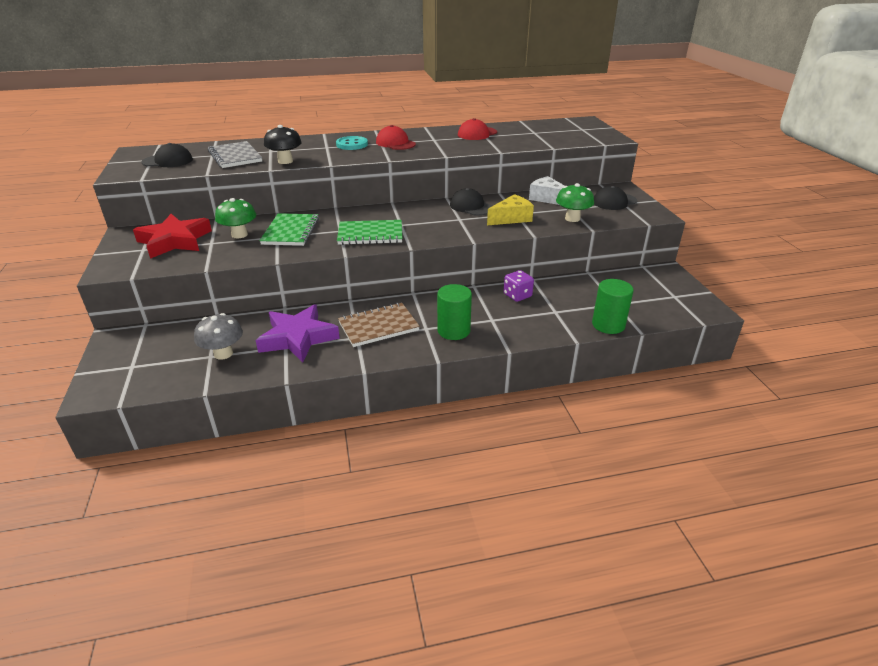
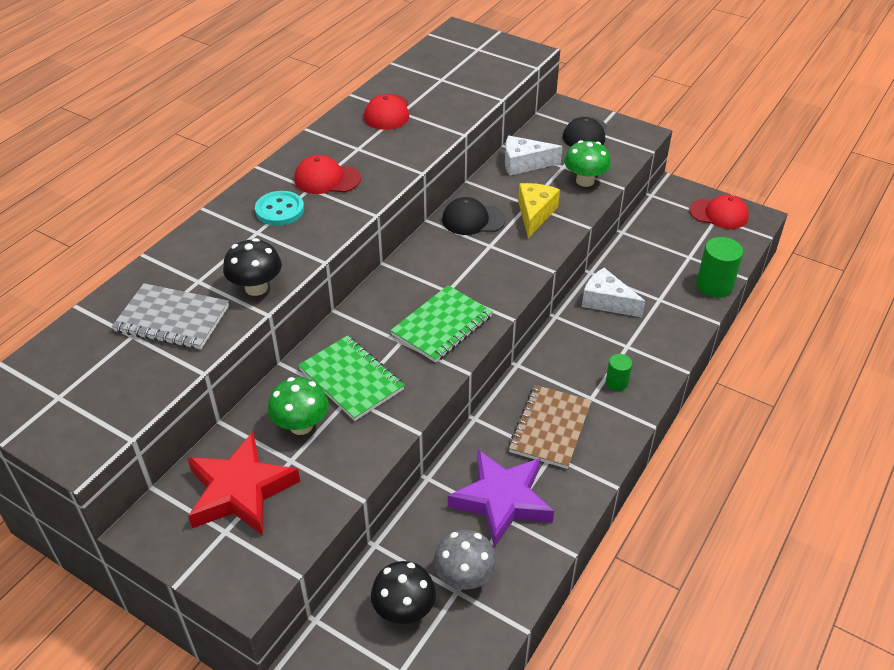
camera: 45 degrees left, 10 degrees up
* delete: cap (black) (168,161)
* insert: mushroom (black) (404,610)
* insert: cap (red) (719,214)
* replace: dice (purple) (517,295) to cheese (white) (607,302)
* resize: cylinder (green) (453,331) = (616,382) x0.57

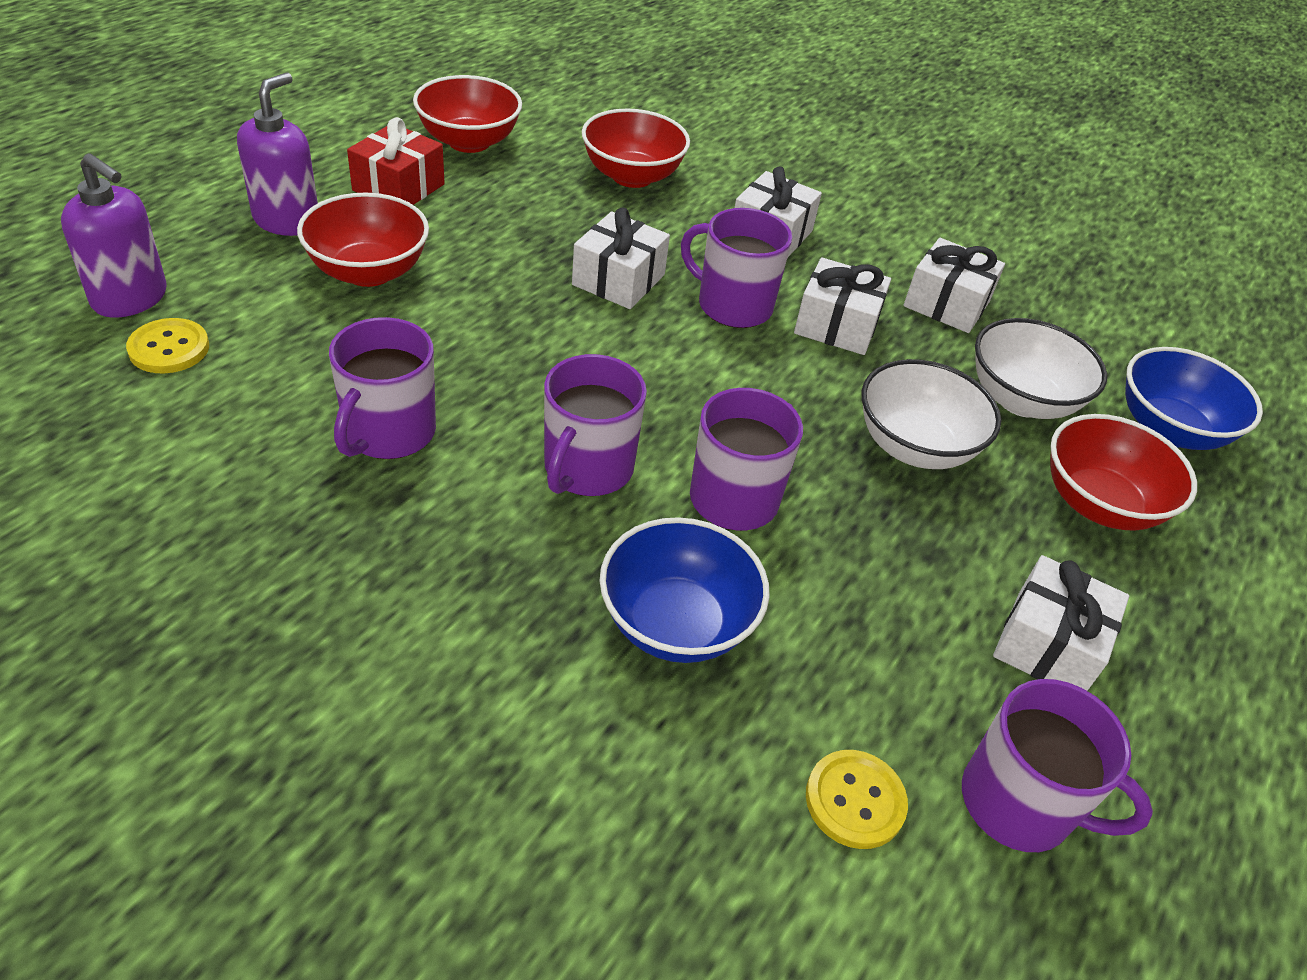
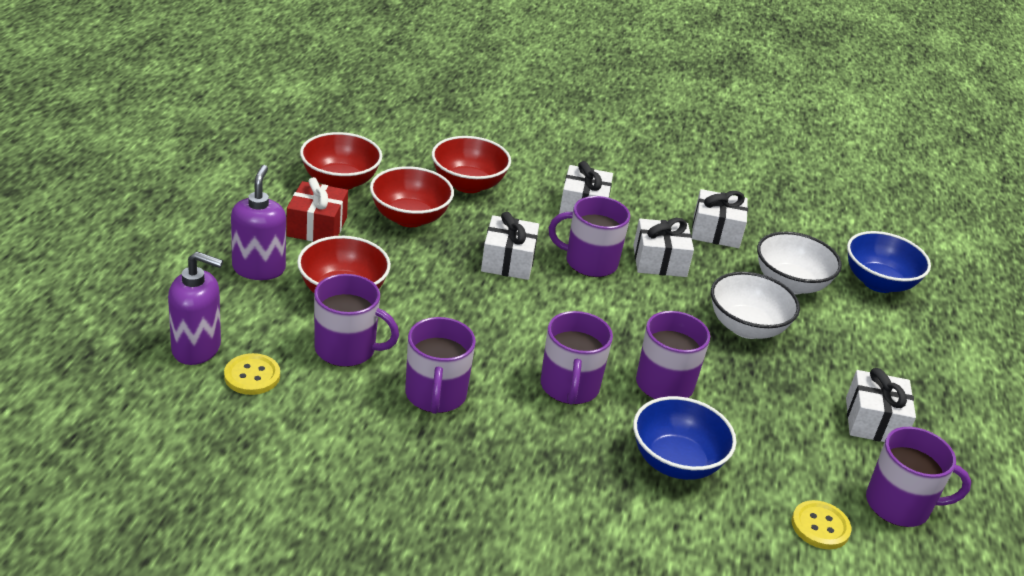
camera: 20 degrees left, 10 degrees down
* insert: mug (purple) (347,349)
* move: bowl (red) (1098,504) to (409,218)

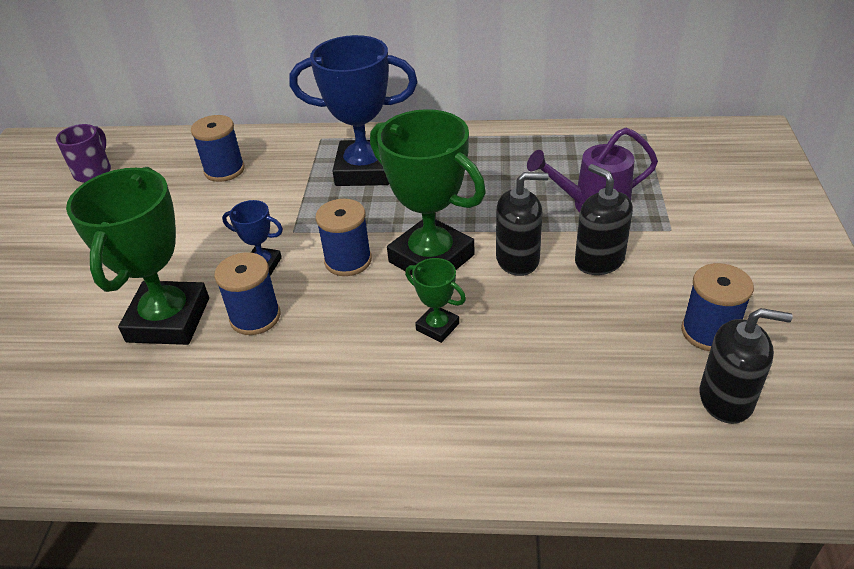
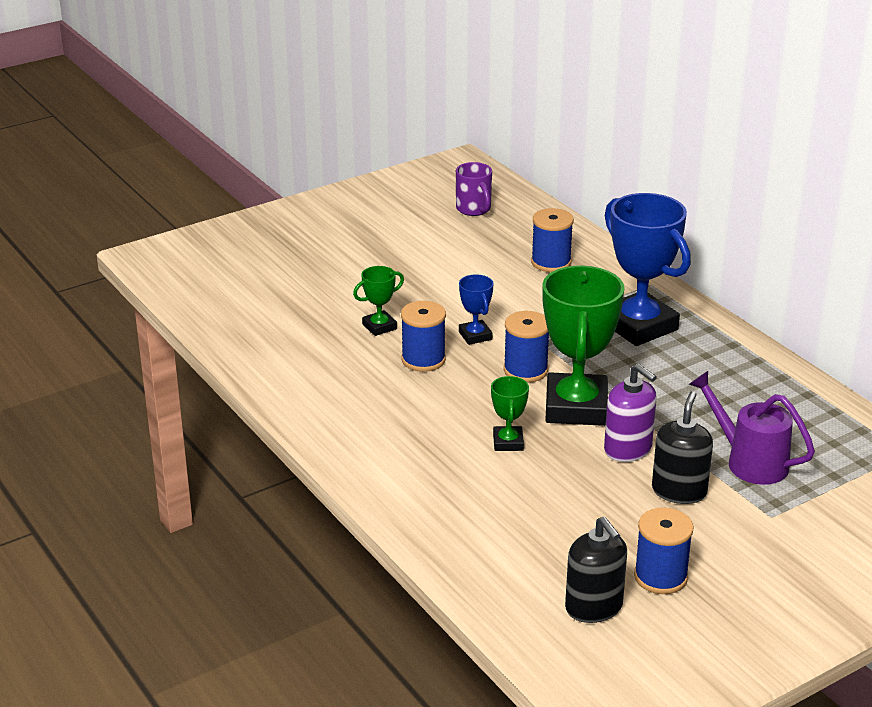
camera: 50 degrees right, 10 degrees down
* recolor: soap dispenser (black) (518,259) to soap dispenser (purple) (628,449)
* rotate: mug (purple) (94,172) = (474,209) 90 degrees clockwise
* resize: trophy (green) (168,320) = (379,327) x0.46

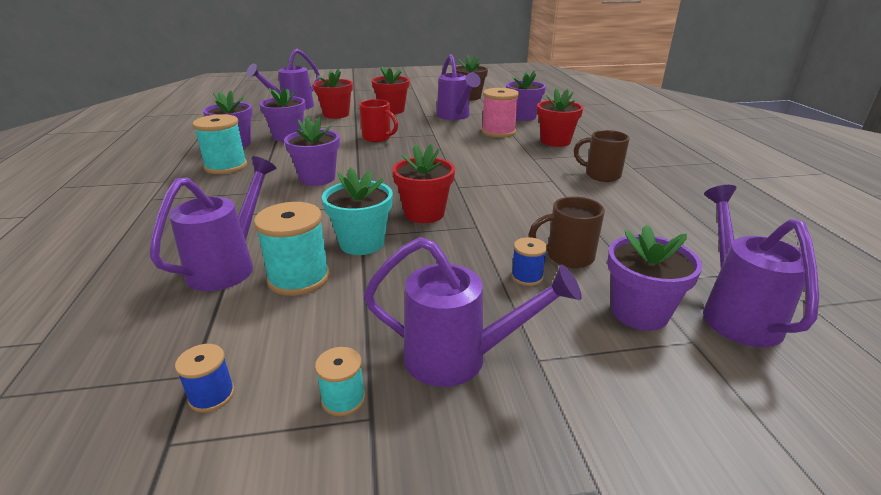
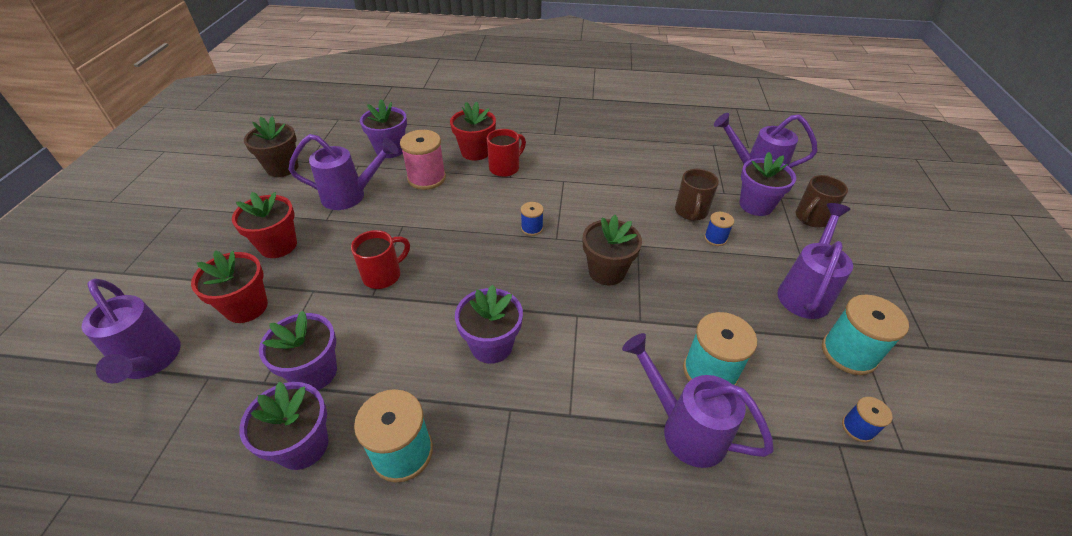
camera: 75 degrees left, 15 degrees up
* delete: flower pot (turquoise) (362,243)
* insert: mug (red) (505,168)
* insert: spool (blue) (532,228)
* move: mug (brown) (601,175) to (811,218)
* recolor: flower pot (red) (424,213) to flower pot (brown) (607,271)
* resize: spool (turquoise) (343,399) = (848,353) x1.90

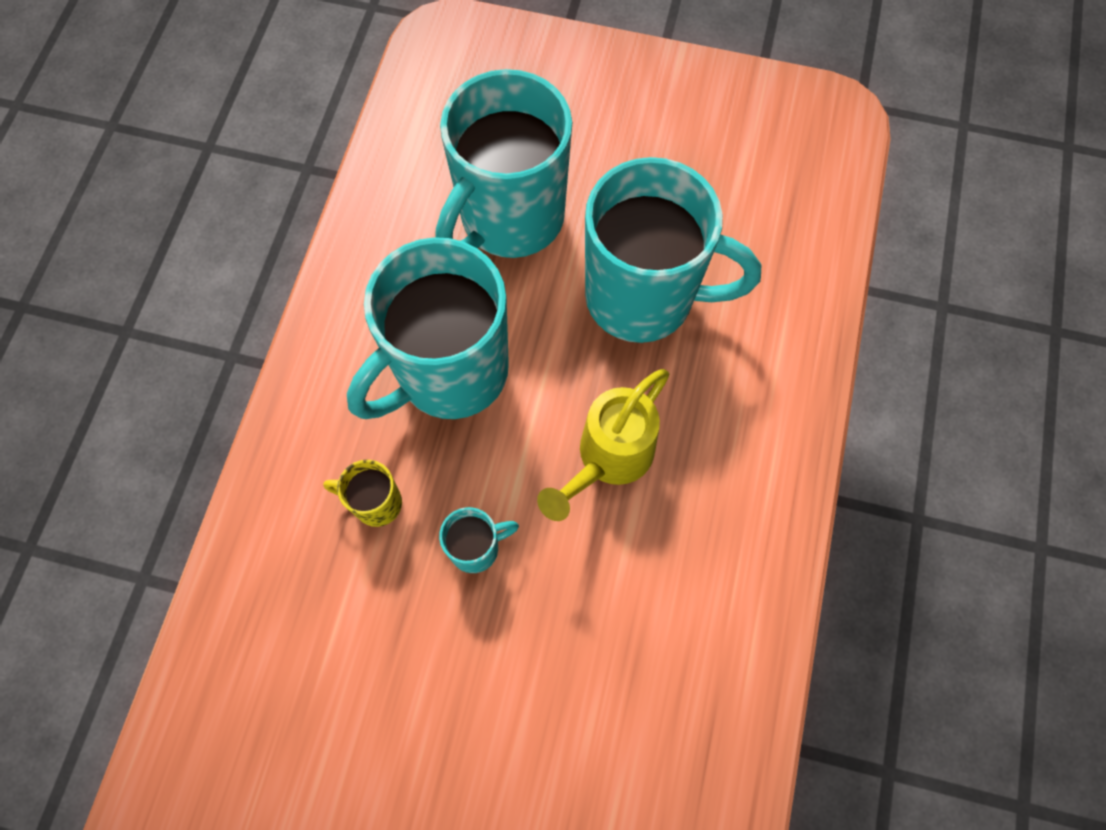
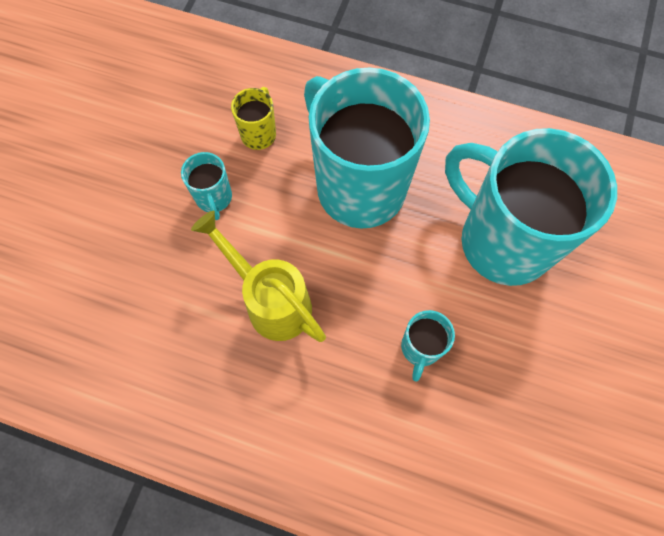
camera: 95 degrees right, 0 degrees up
* resize: mug (turquoise) (643,298) = (420,348) x0.42

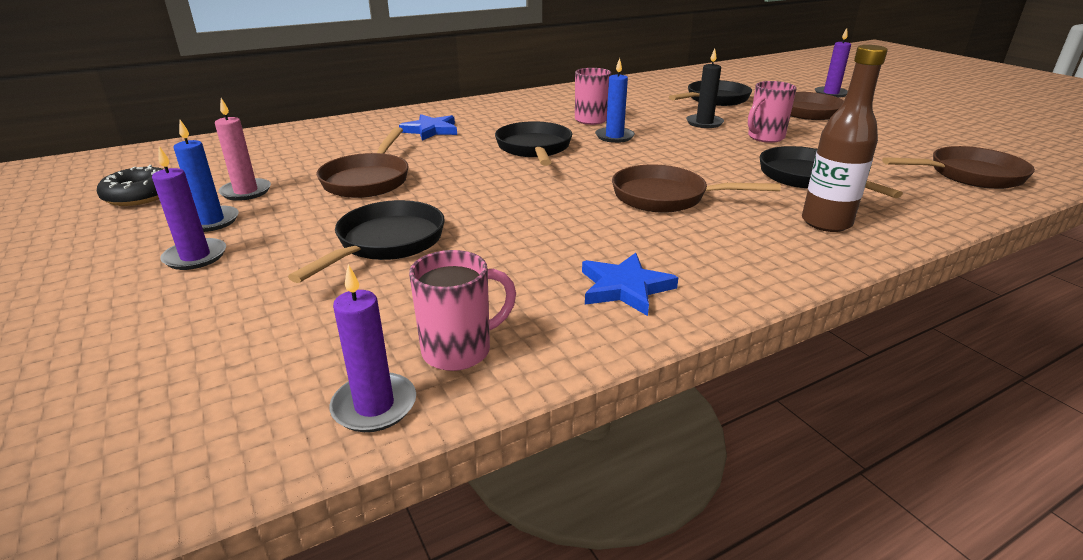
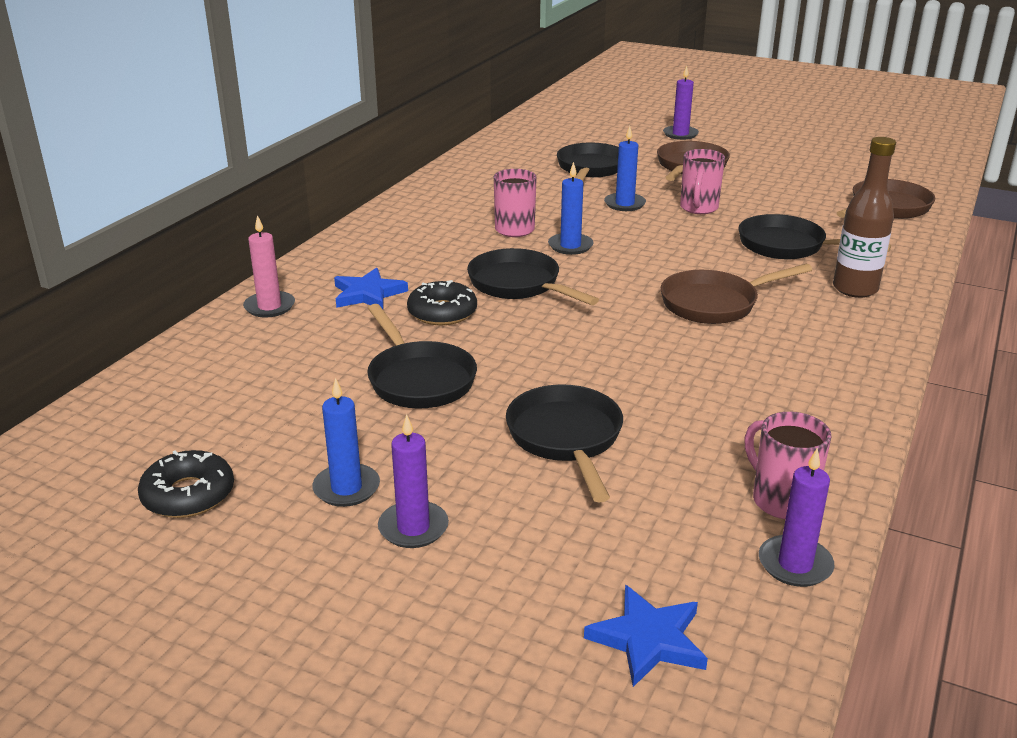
camera: 35 degrees left, 0 degrees up
* insert: donut (black) (442,312)
* move: candle (pink) (246,192) to (269,307)
* move: star (blue) (625,288) to (648,639)
* recolor: pan (brown) (368,180) to pan (black) (419,379)
* recolor: candle (black) (704,123) to candle (blue) (624,204)
* rotate: mug (pink) (459,350) = (781,500) 60 degrees counterclockwise

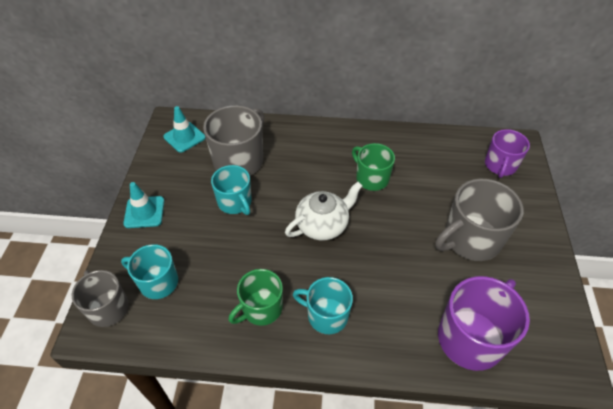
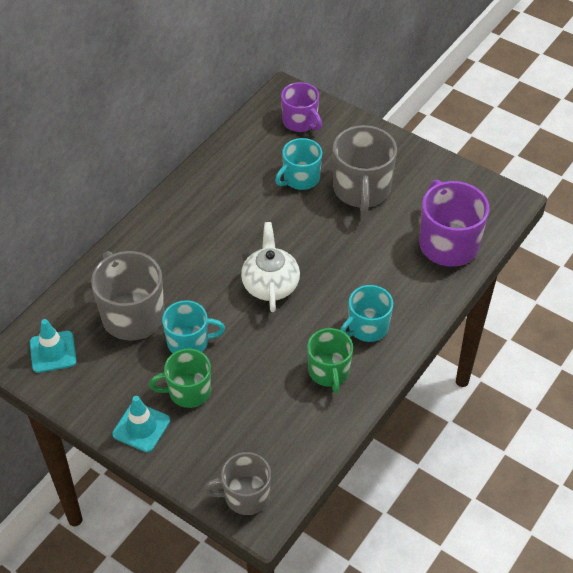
camera: 60 degrees left, 0 degrees up
* move: mug (turquoise) (157,282) to (300,178)
* move: mug (green) (371,178) to (188,391)

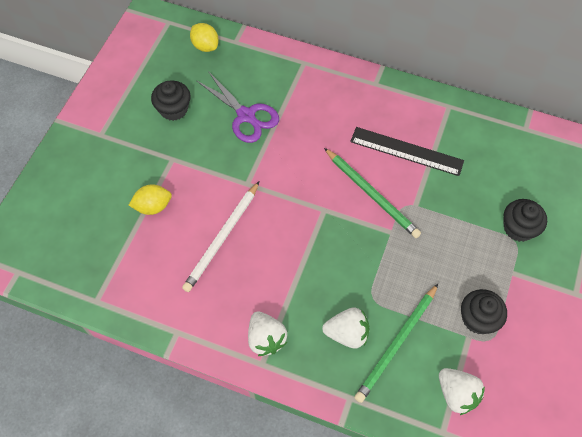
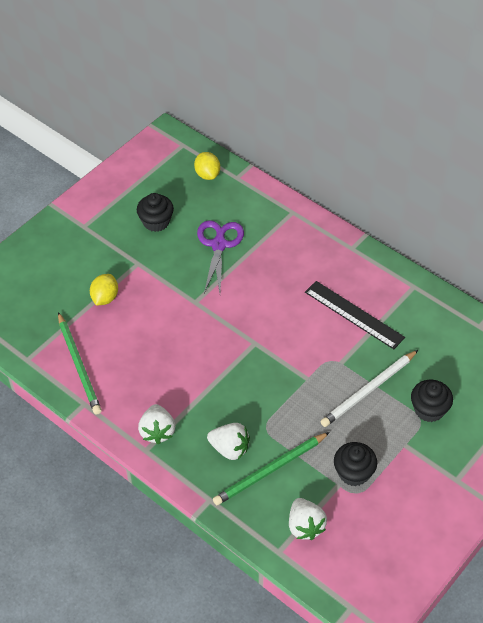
camera: 20 degrees right, 10 degrees down
* move: pencil (white) (222,238) to (368,390)
* move: pencil (green) (372,194) to (79,365)
* rotate: lemon (yellow) (153,206) = (105,298) 75 degrees counterclockwise
* rotate: scissors (purple) (246,116) = (219,244) 150 degrees counterclockwise

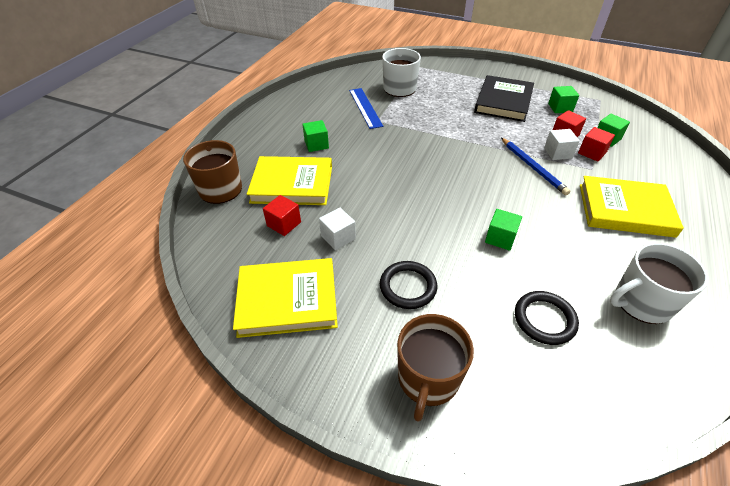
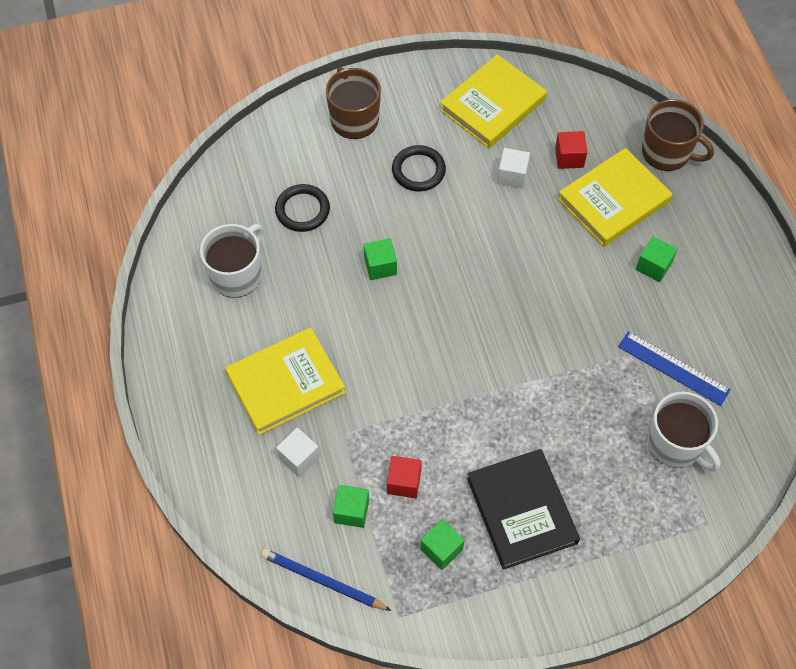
camera: 140 degrees right, 15 degrees up
* delete: cube (red) (592,153)
* move: pencil (blue) (533,167) to (323,581)
* move: cube (white) (557,153) to (299,458)

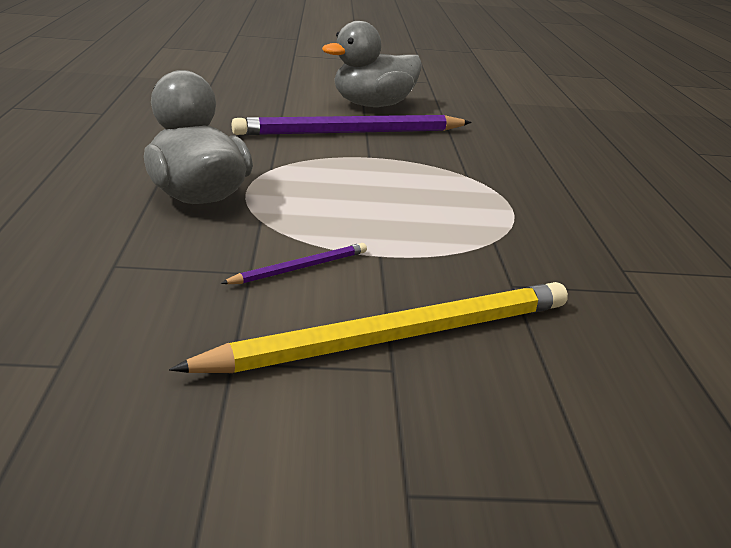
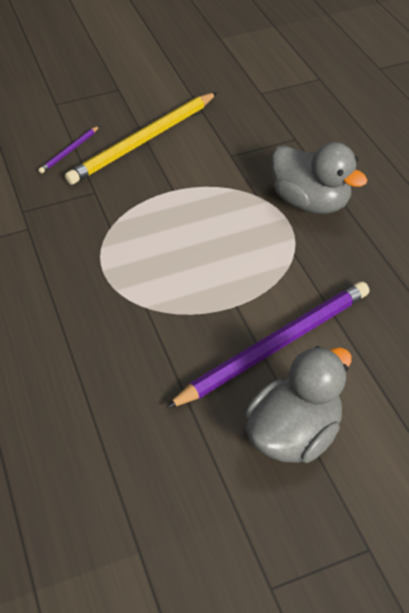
camera: 165 degrees right, 20 degrees up
* move: pencil (purple) (299,268) to (70,151)

